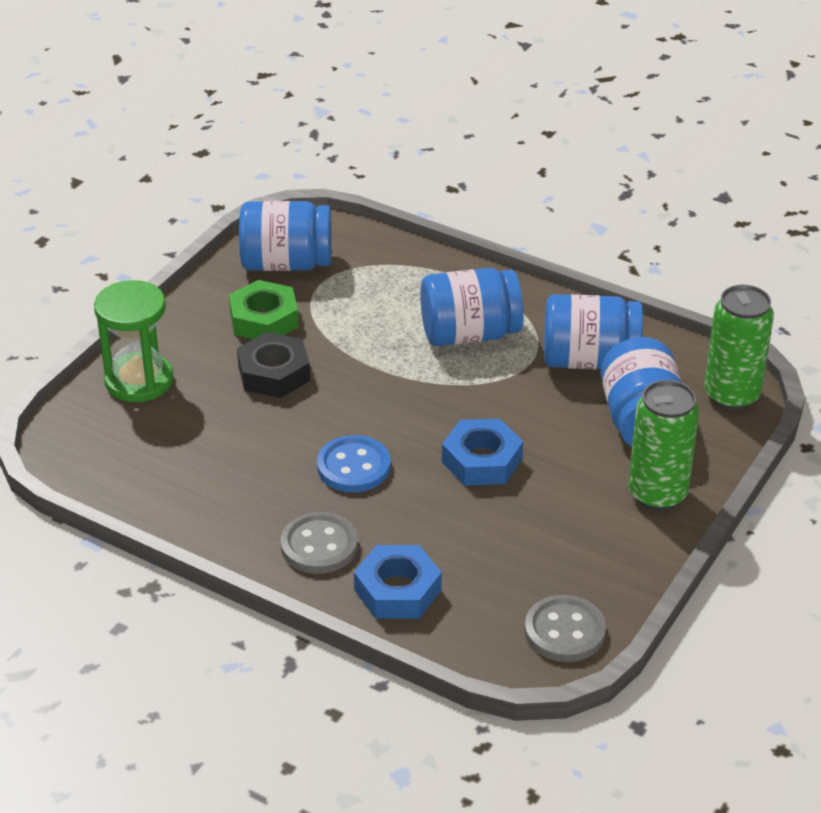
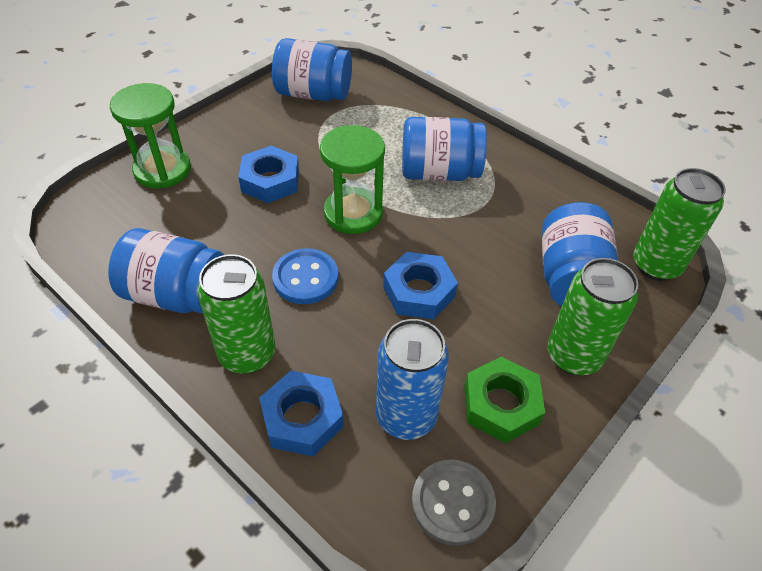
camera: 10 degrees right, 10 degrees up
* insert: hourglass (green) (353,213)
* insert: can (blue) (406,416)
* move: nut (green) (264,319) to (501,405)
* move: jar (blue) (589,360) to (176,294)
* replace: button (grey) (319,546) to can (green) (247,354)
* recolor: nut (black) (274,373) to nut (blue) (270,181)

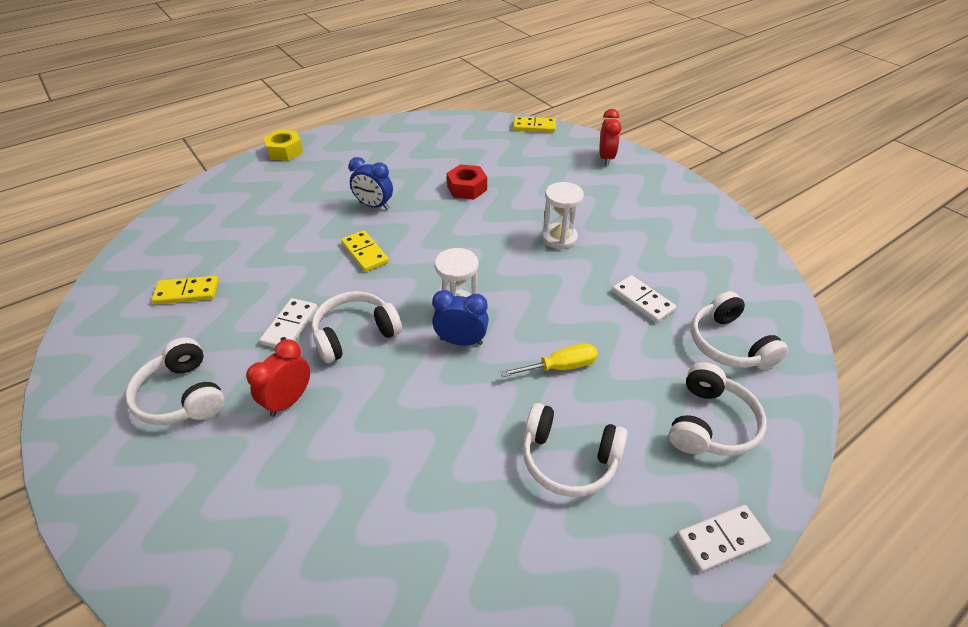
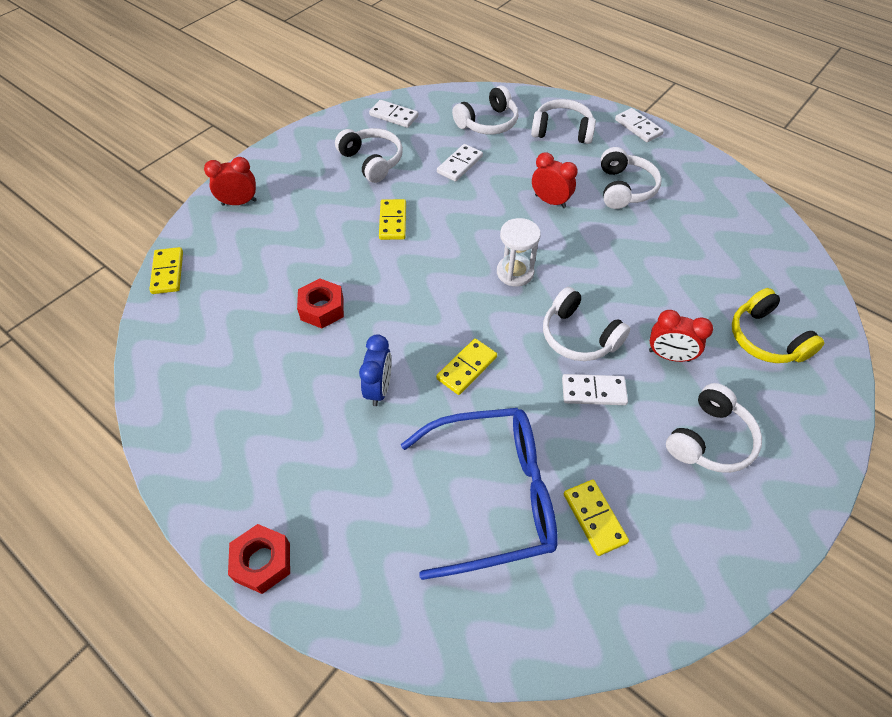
camera: 105 degrees left, 10 degrees up
* delete: clock (blue) (461,341)
* insert: headphones (white) (372,161)
* insert: domino (white) (394,116)
* insert: glasses (blue) (494,495)
* insert: headphones (yellow) (766,338)
* replace: screwdriver (yellow) (560,367) to clock (red) (550,201)
* replace: hourglass (white) (559,238) to domino (yellow) (393,221)
* recolor: nut (yellow) (285,151) to nut (red) (262,562)

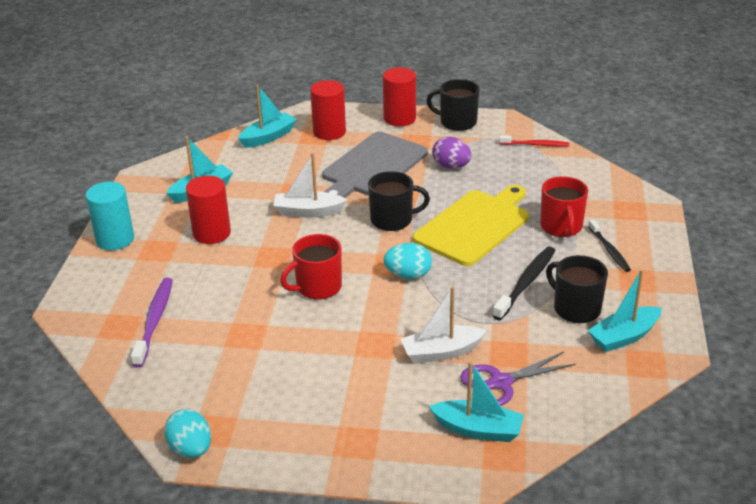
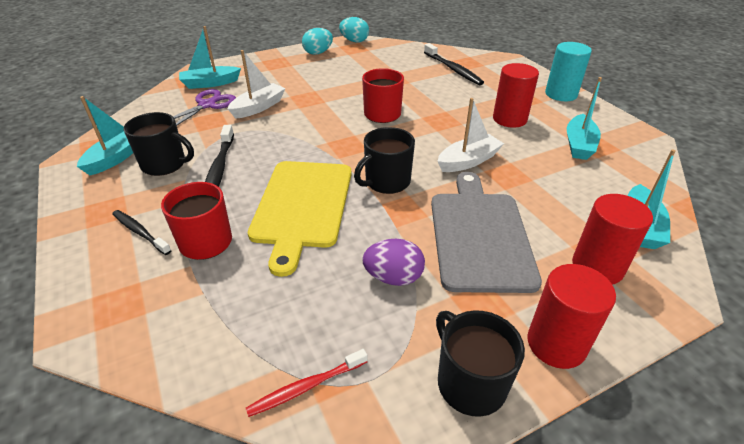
camera: 145 degrees right, 5 degrees up
* move: egg (turquoise) (408,275) to (318,53)
* recolor: toothbrush (purple) (154,321) to toothbrush (black) (453,69)
* rotate: mug (black) (457,122) = (469,382) 105 degrees counterclockwise

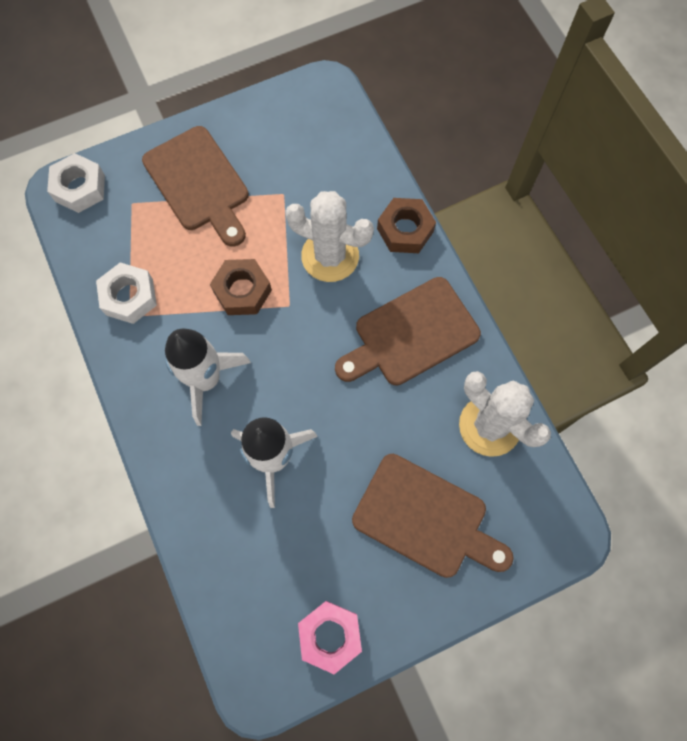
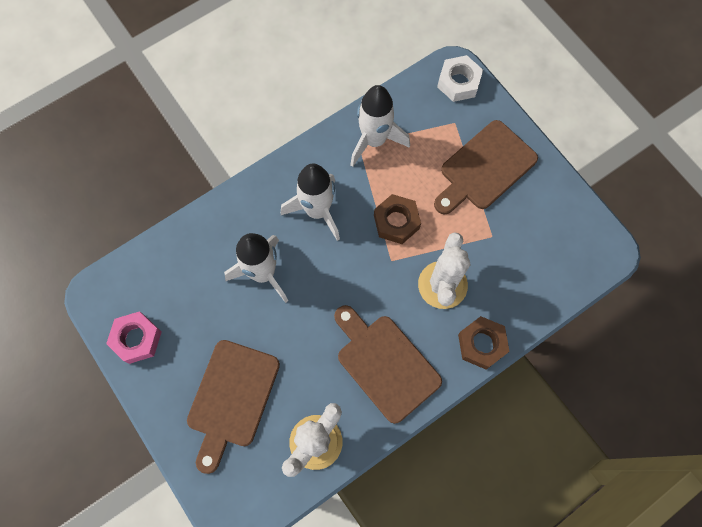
camera: 80 degrees right, 0 degrees up
* replace: nut (white) (129,297) to rocket (white) (374,140)

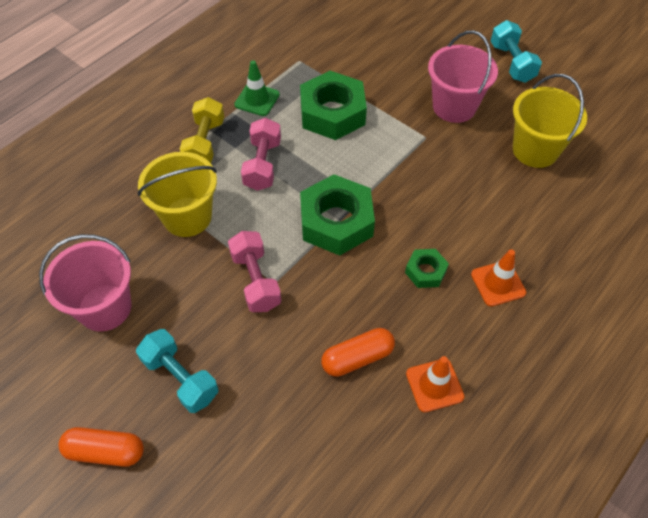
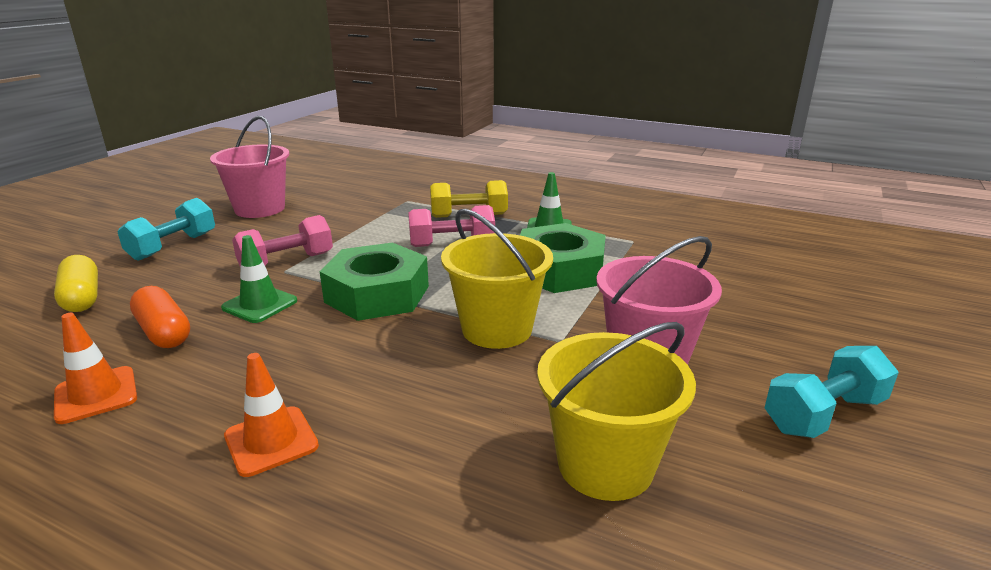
camera: 75 degrees right, 30 degrees down
* delete: capsule (orange) (105,451)
* delete: nut (green) (425,271)
* insert: capsule (yellow) (82,297)
* insert: traffic cone (green) (260,304)
* move: bucket (yellow) (187,217) to (496,329)

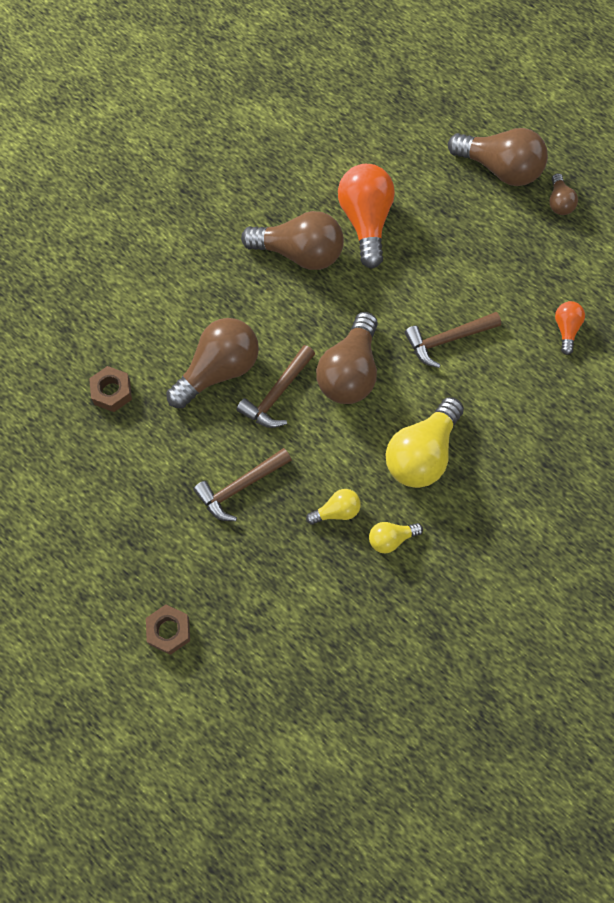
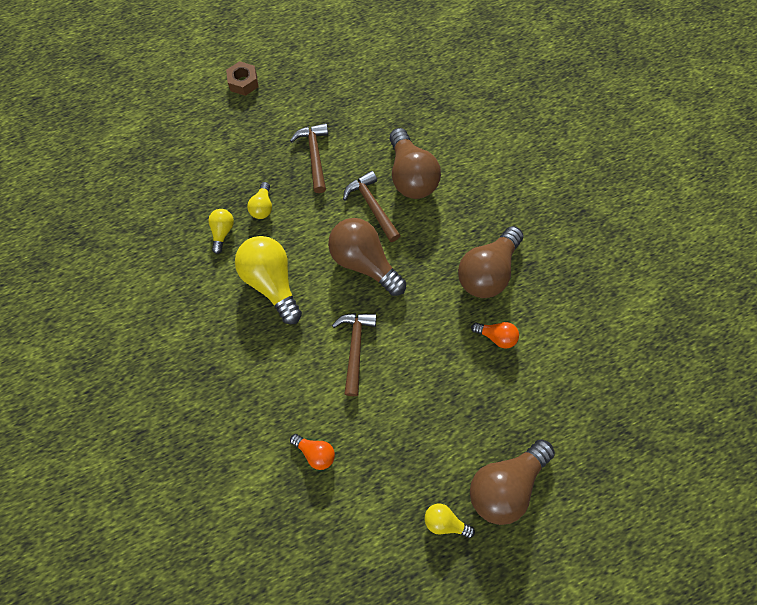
camera: 115 degrees right, 0 degrees up
* delete: nut (brown) (112,392)
* recolor: light bulb (brown) (559,202) to light bulb (yellow) (445,521)
* resize: light bulb (orange) (366,221) = (496,336) x0.50

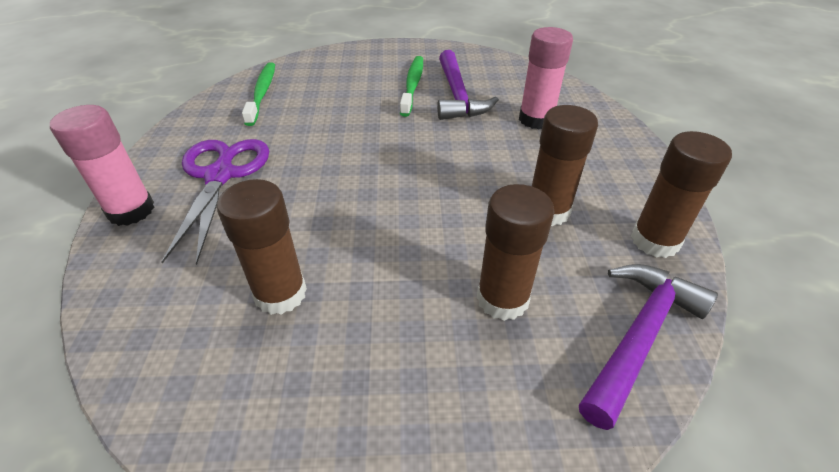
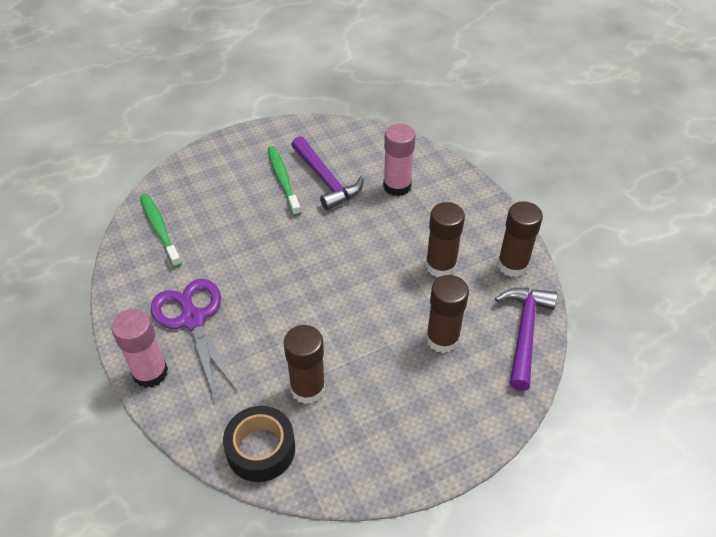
camera: 25 degrees left, 5 degrees up
* insert: tape (black) (261,449)

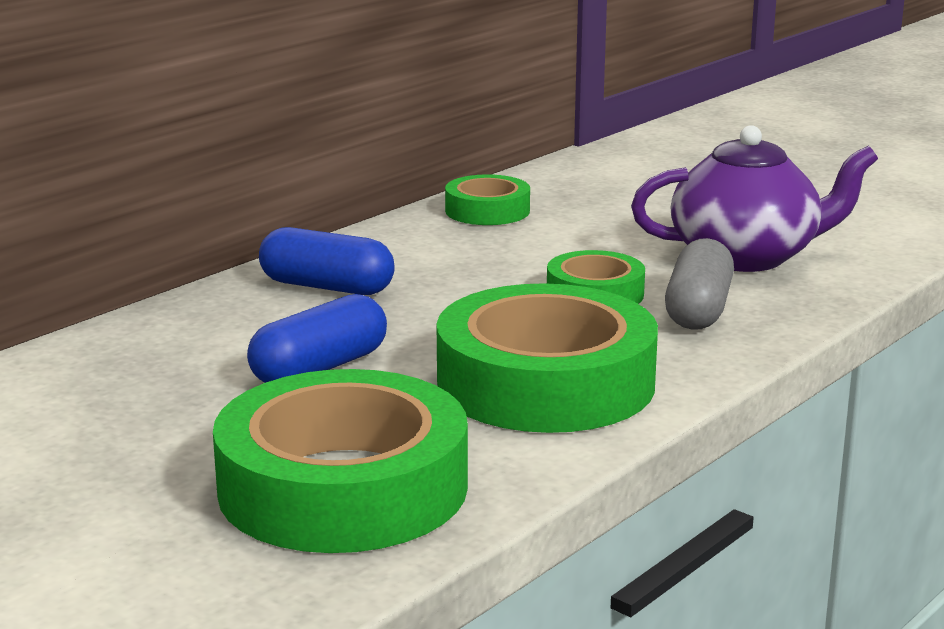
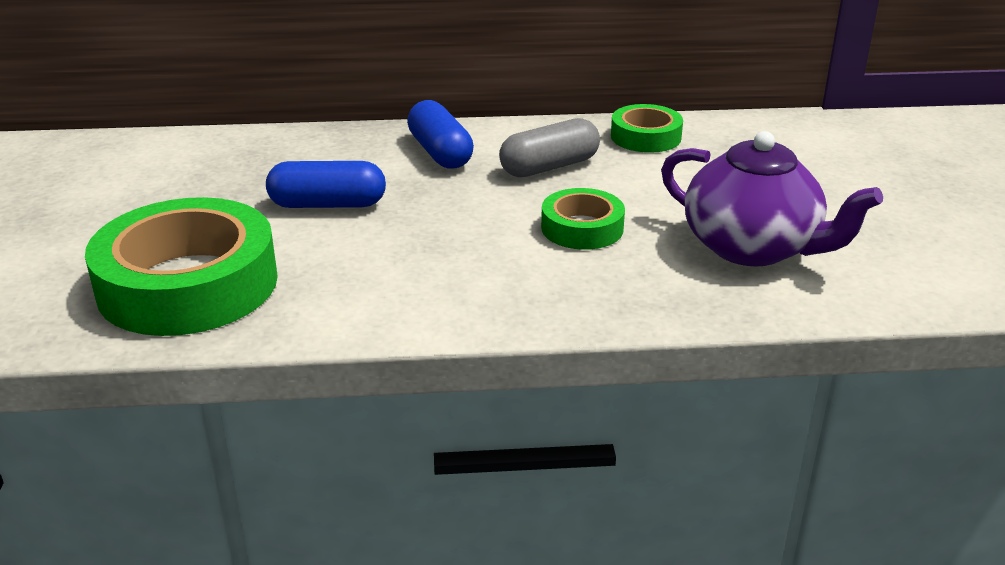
camera: 45 degrees right, 10 degrees up
* delete: tape (green) (545,382)
* move: capsule (grey) (698,310) to (549,167)

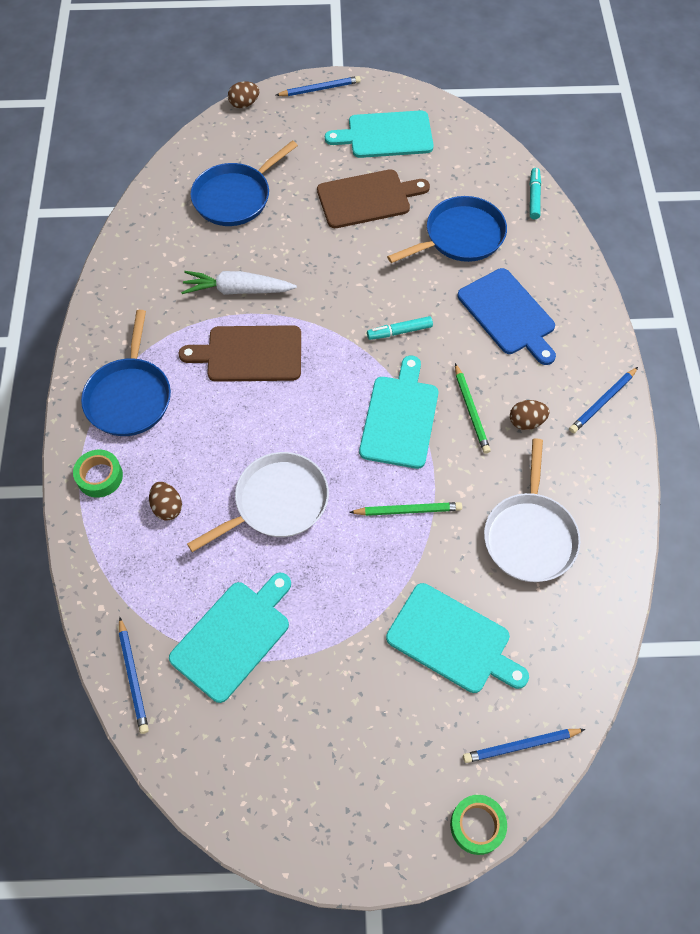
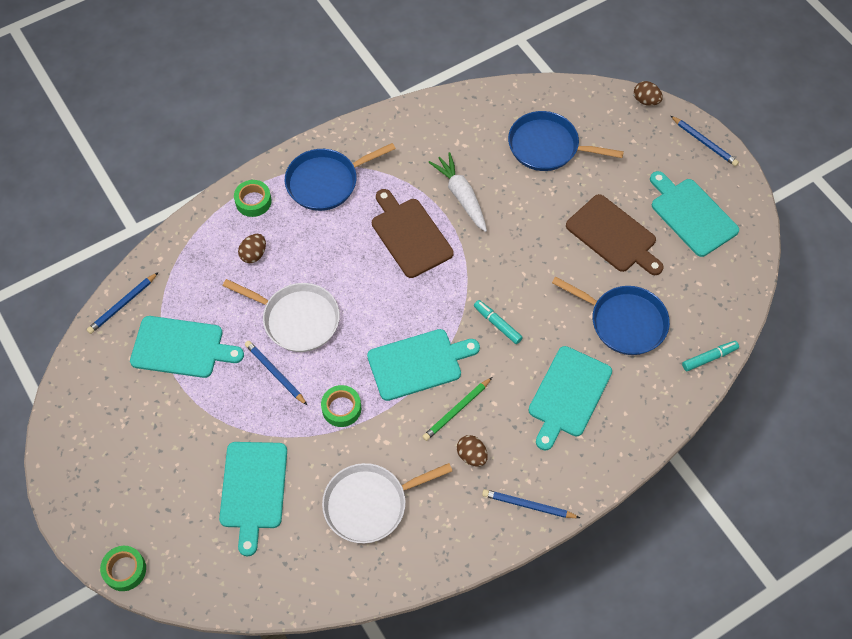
camera: 60 degrees right, 0 degrees up
* move: pencil (blue) (520,745) to (275,373)
* replace: pencil (green) (408,510) to tape (green) (341,408)
* recolor: cutting board (blue) (508,315) to cutting board (turquoise) (568,395)

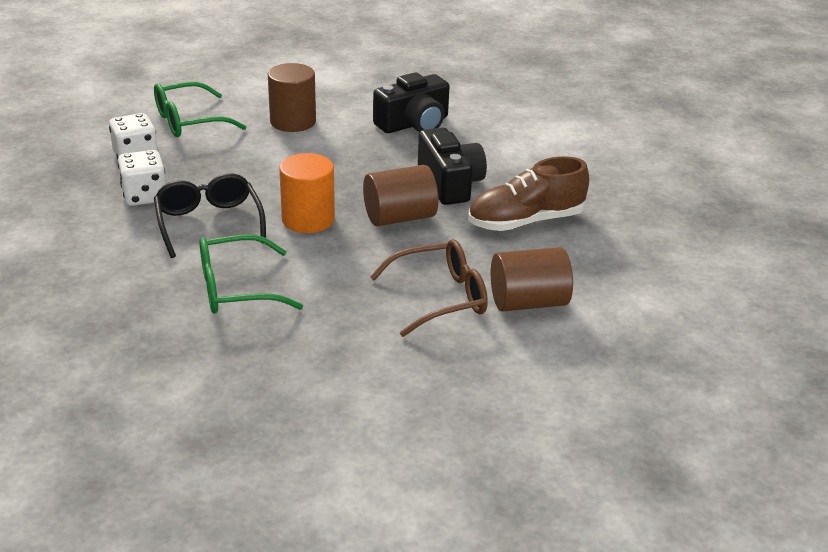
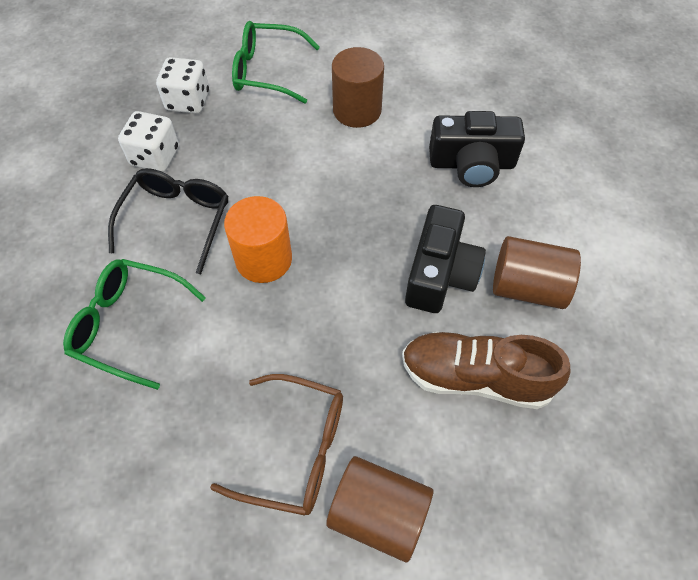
camera: 35 degrees right, 25 degrees up
* move: cylinder (brown) (399,217) to (527,287)

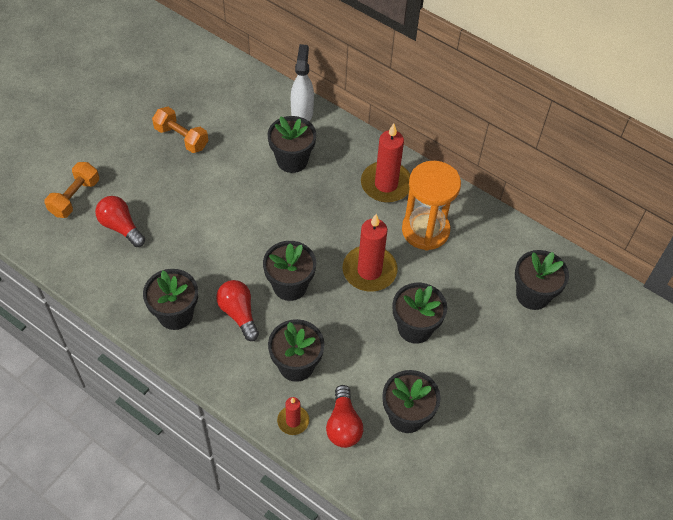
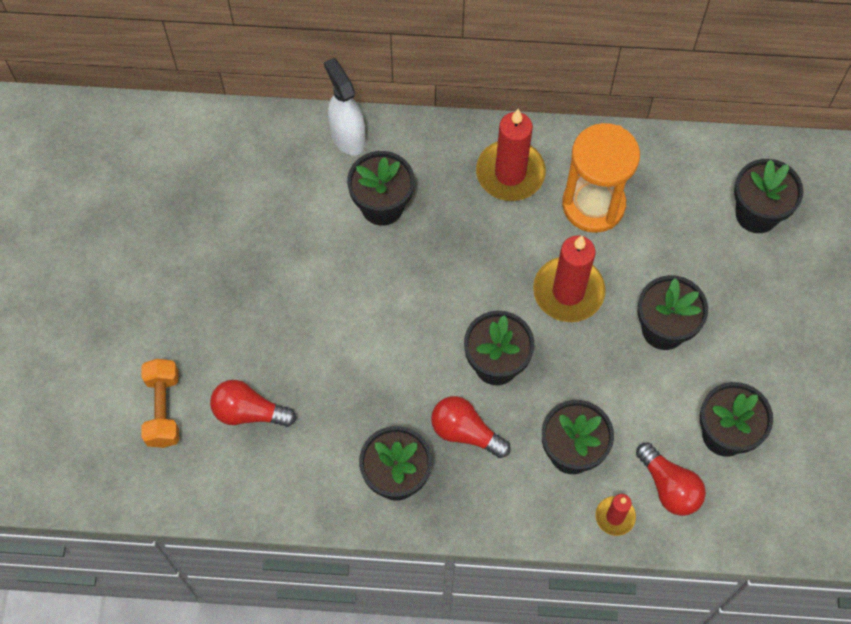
camera: 30 degrees left, 10 degrees up
* delete: dumbbell (orange) (181,138)

